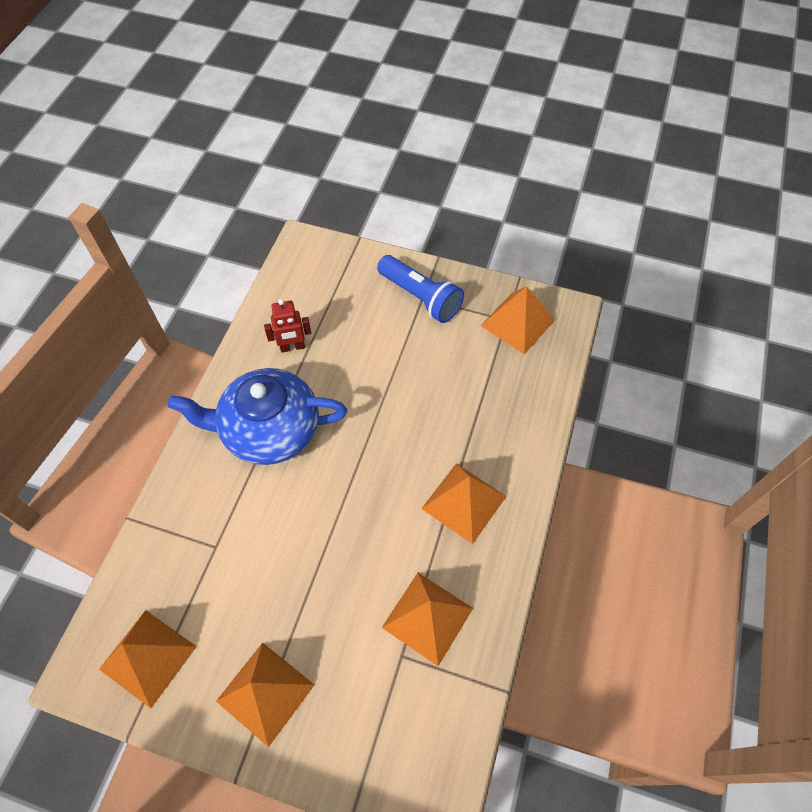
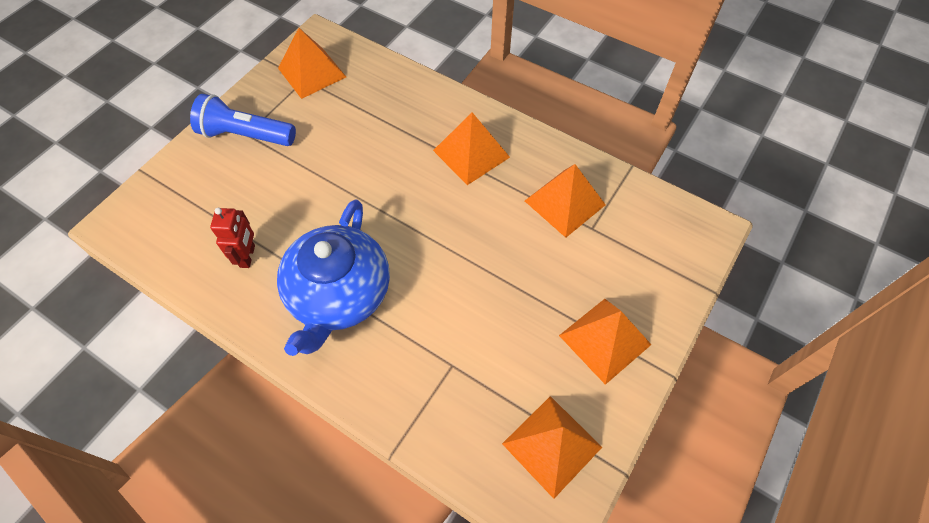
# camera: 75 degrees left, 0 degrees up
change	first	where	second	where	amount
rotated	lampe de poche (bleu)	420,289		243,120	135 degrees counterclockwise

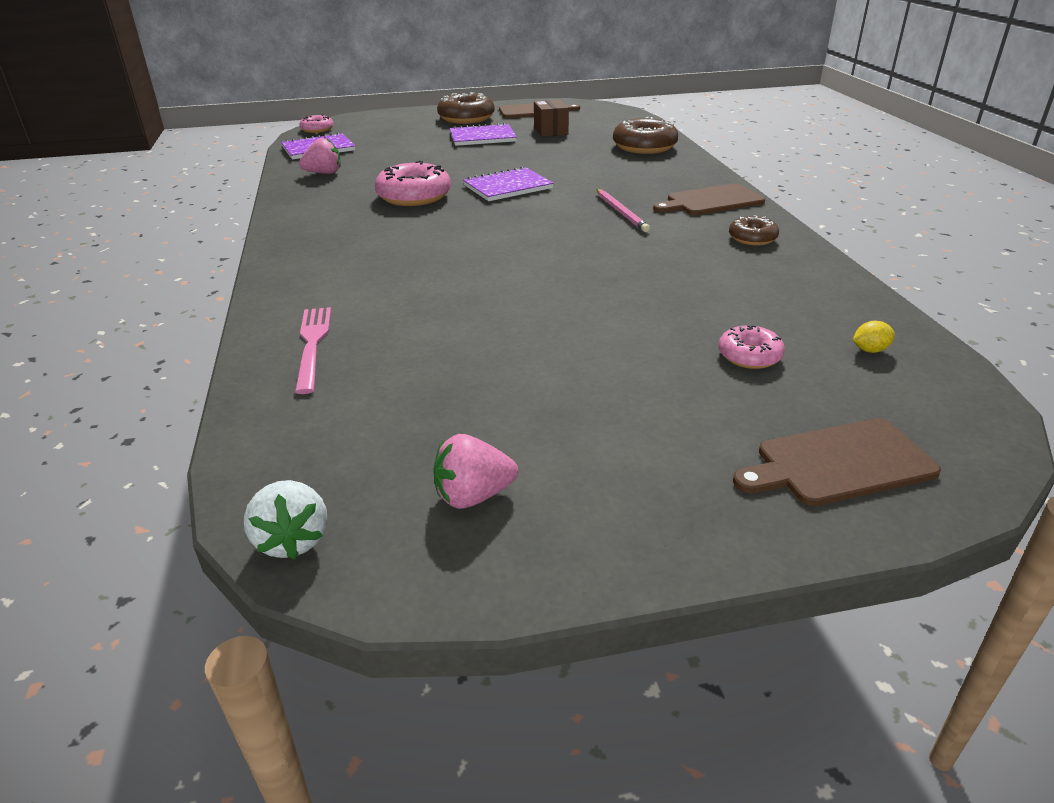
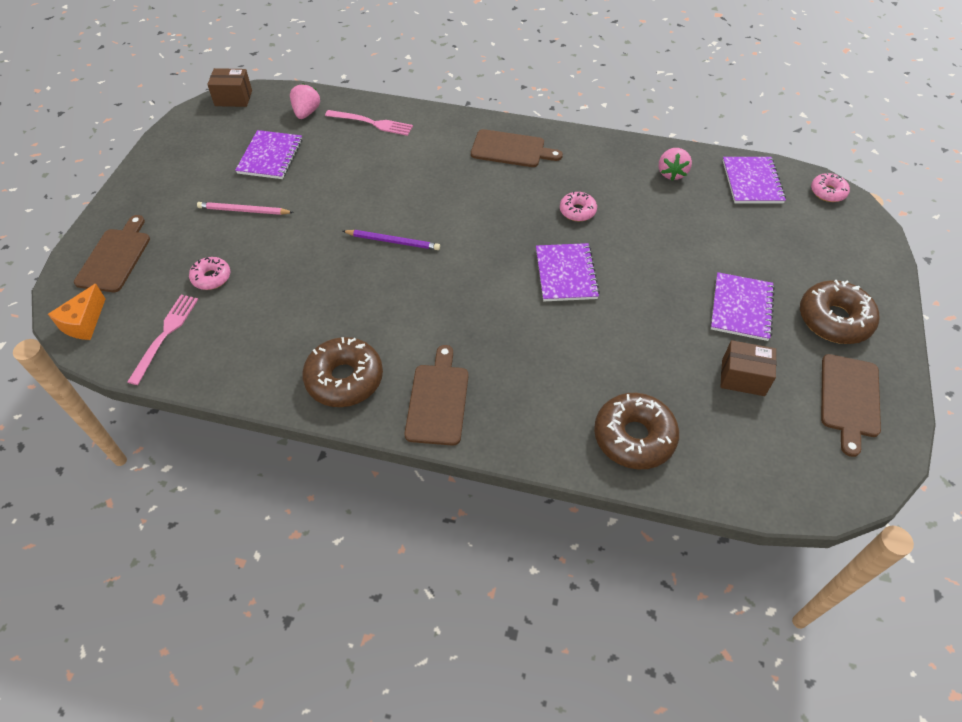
# camera: 115 degrees right, 20 degrees up
change	first	where	second	where	amount
new			fromage (orange)	77,312	
new			carnet (violet)	268,154	
new			crayon (violet)	391,240	
new			planche à découper (marron)	517,148	
shifted	fraise (rose)	475,471		305,101	
shifted	crayon (rose)	623,210		245,208	
swapped	fraise (blanc)	285,519	boîte (marron)	229,87	
swapped	citron (jaune)	874,337	fourchette (rose)	162,340	
scaled	beignet (rose)	413,183		578,206	x0.56
scaled	beignet (marron)	754,230		342,372	x1.79

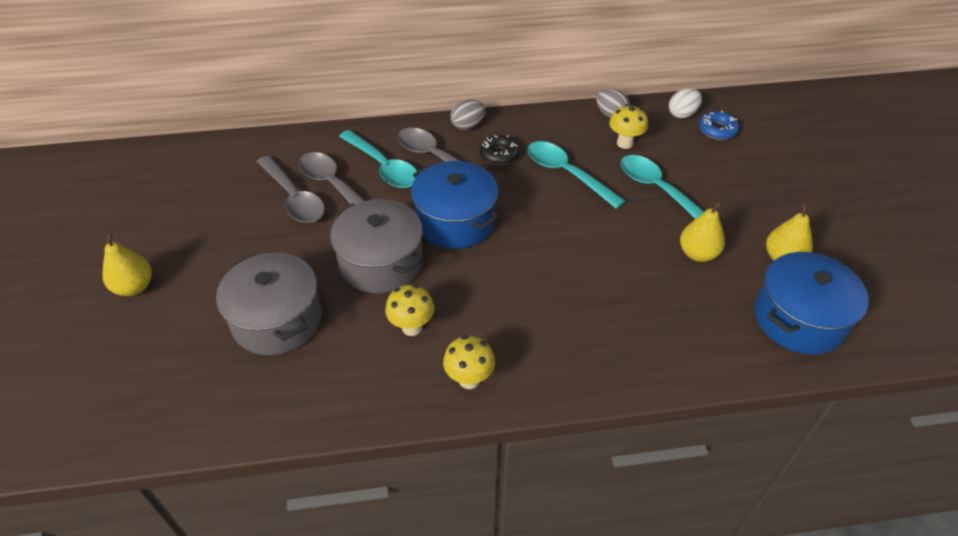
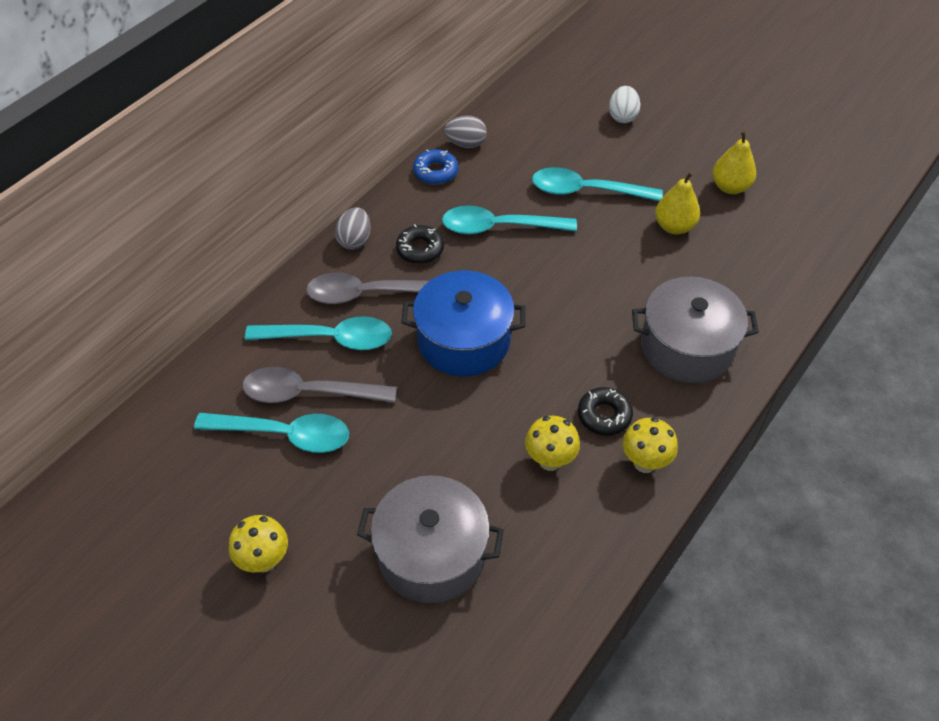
# camera: 45 degrees left, 5 degrees up
change	first	where	second	where	amount
gone	poire (jaune)	127,264			
gone	marmite (bleu)	811,303			
new			beignet (noir)	605,411	
shifted	marmite (gris)	376,246		695,330	
shifted	champignon (jaune)	628,126		258,544	
shifted	œuf (blanc)	685,103		625,104	
shifted	beignet (bleu)	719,125		435,167	
repainted	cuillère (gris)	291,189	cuillère (turquoise)	271,433	

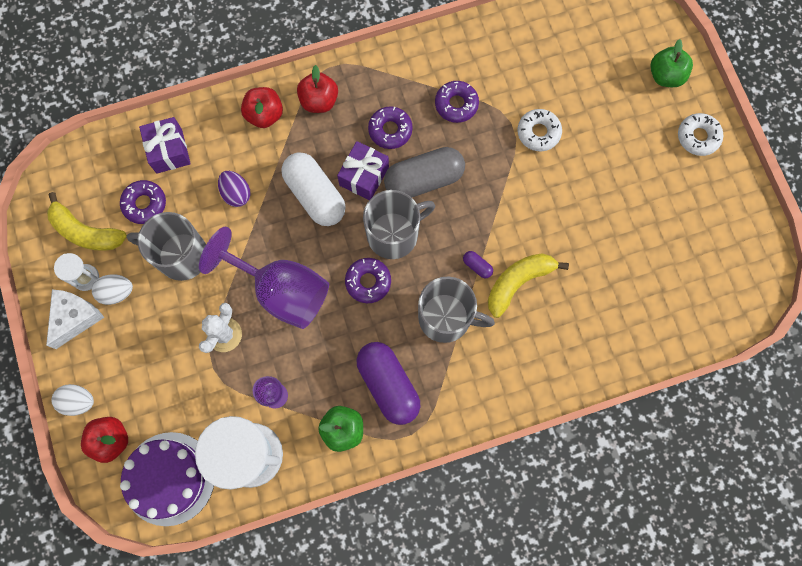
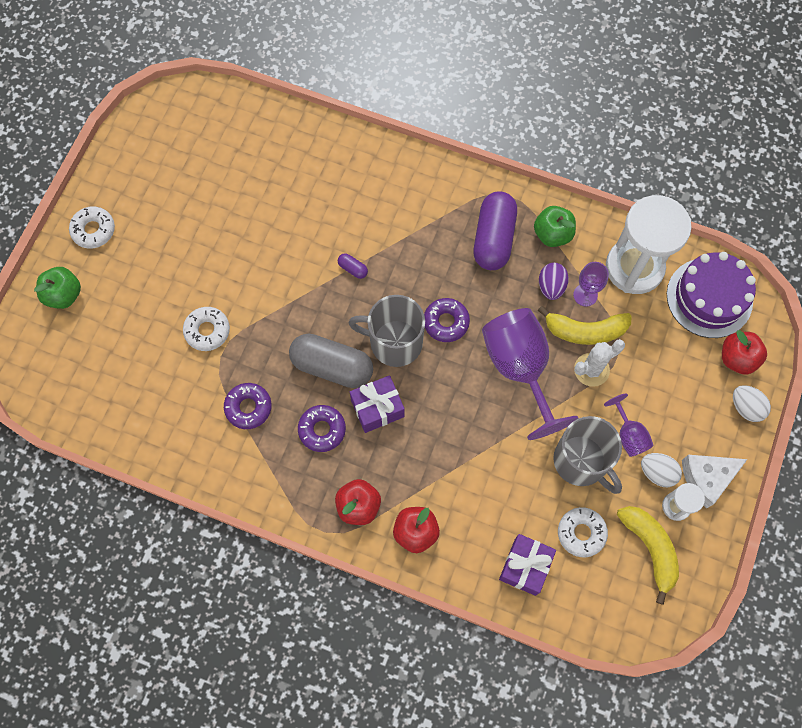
# camera: 140 degrees left, 5 degrees down
change	first	where	second	where	amount
gone	gélule (blanc)	313,189			
gone	tasse (gris)	456,309			
new			verre à pied (violet)	629,425	
shifted	œuf (violet)	234,189		554,281	
shifted	banane (jaune)	528,285		585,325	
repainted	beignet (violet)	143,202	beignet (blanc)	583,532	
rotated	gélule (violet)	478,264		353,266	45 degrees counterclockwise

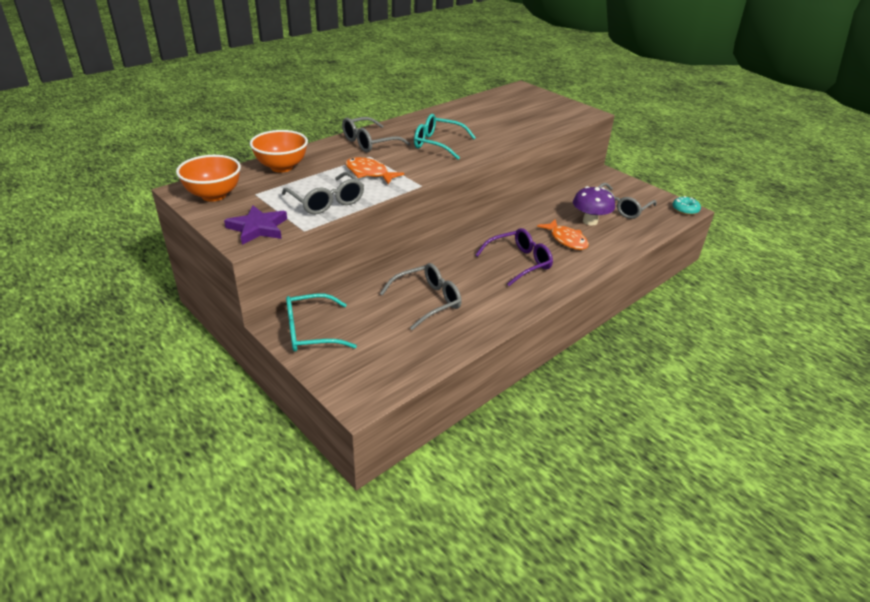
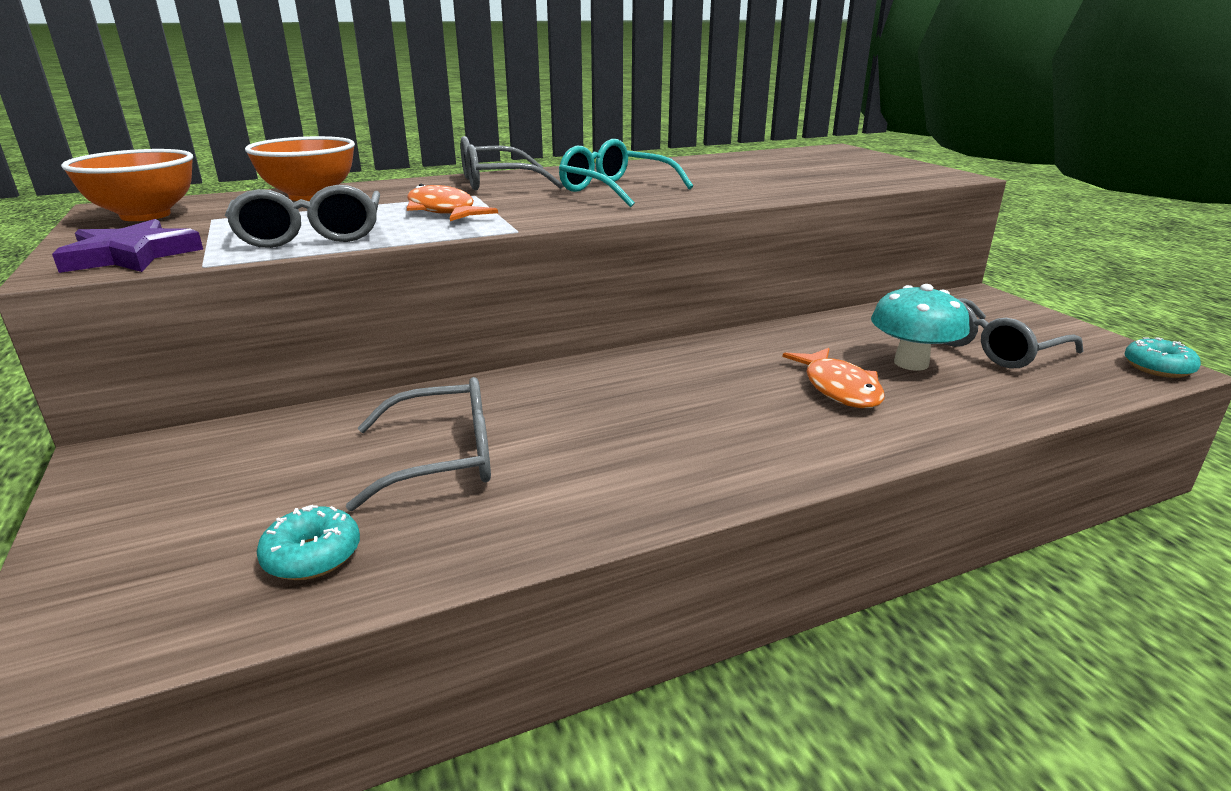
# camera: 20 degrees right, 10 degrees down
change	first	where	second	where	amount
gone	lunettes (turquoise)	321,322			
gone	lunettes (violet)	514,257			
new			beignet (turquoise)	308,542	
repainted	champignon (violet)	594,205	champignon (turquoise)	920,327	

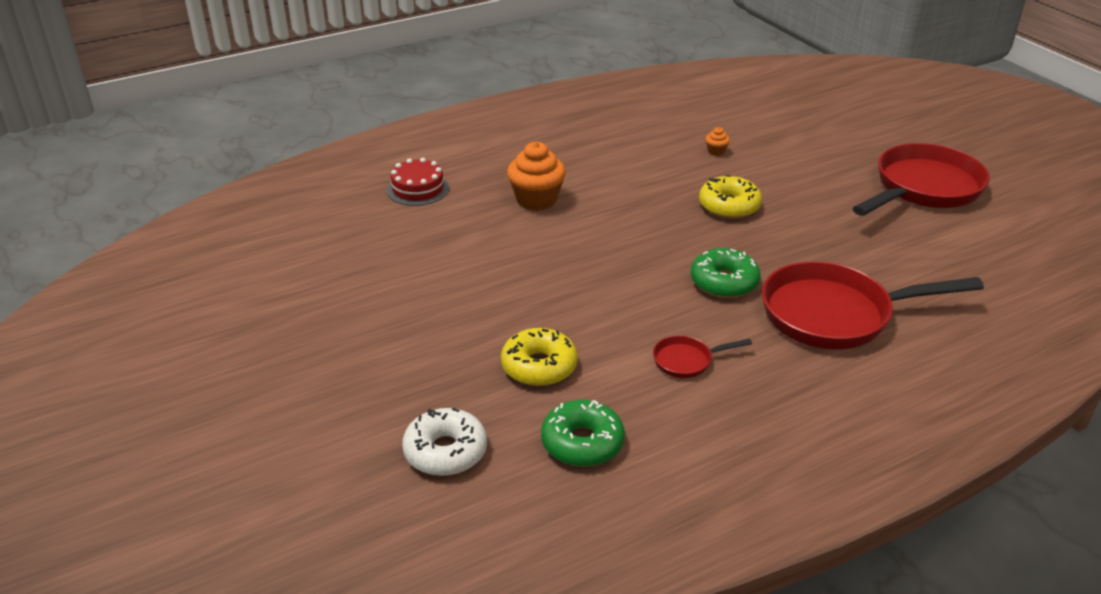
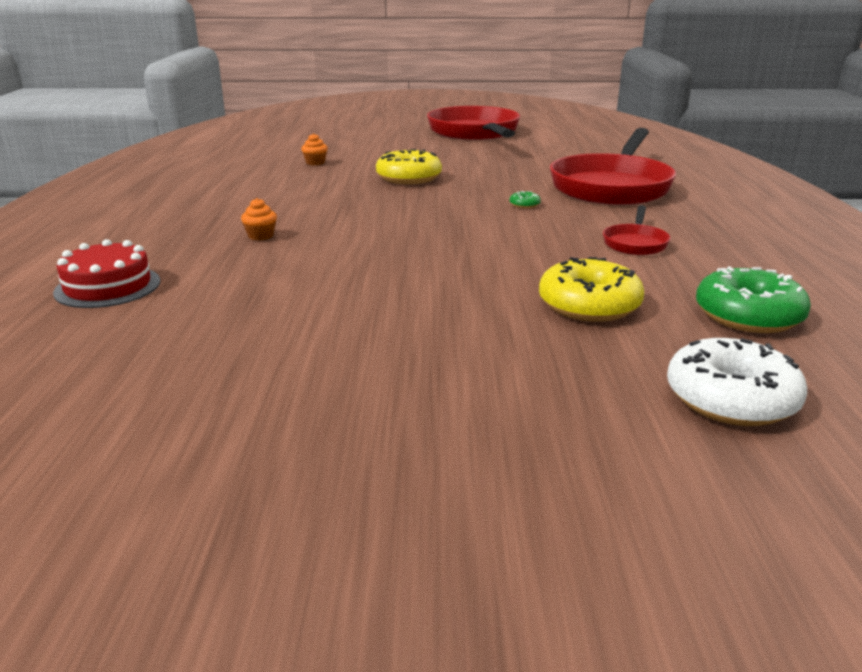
# camera: 60 degrees left, 10 degrees down
change	first	where	second	where	amount
scaled	muffin (orange)	536,176		259,219	x0.45
scaled	beignet (vert)	726,273		525,199	x0.42

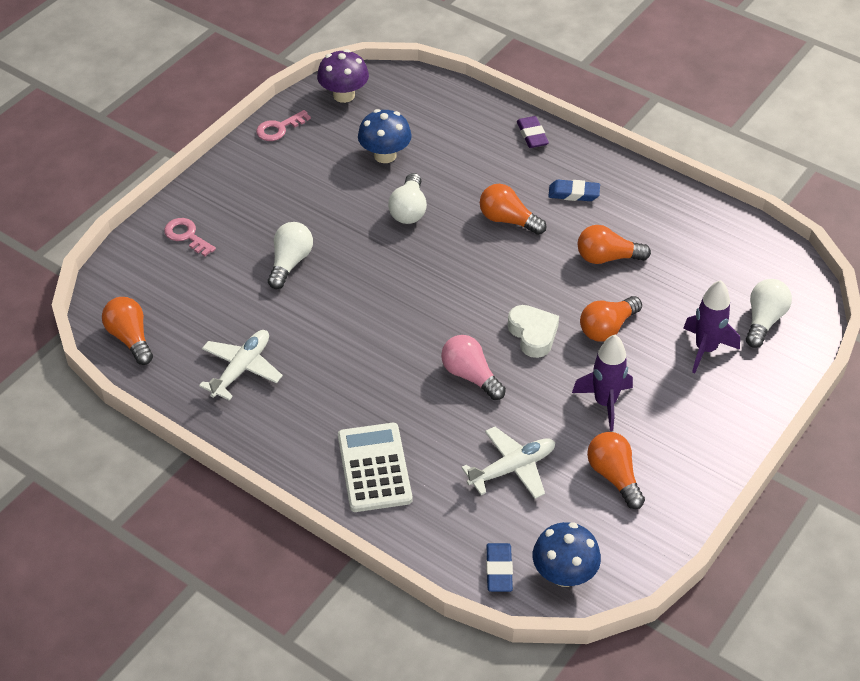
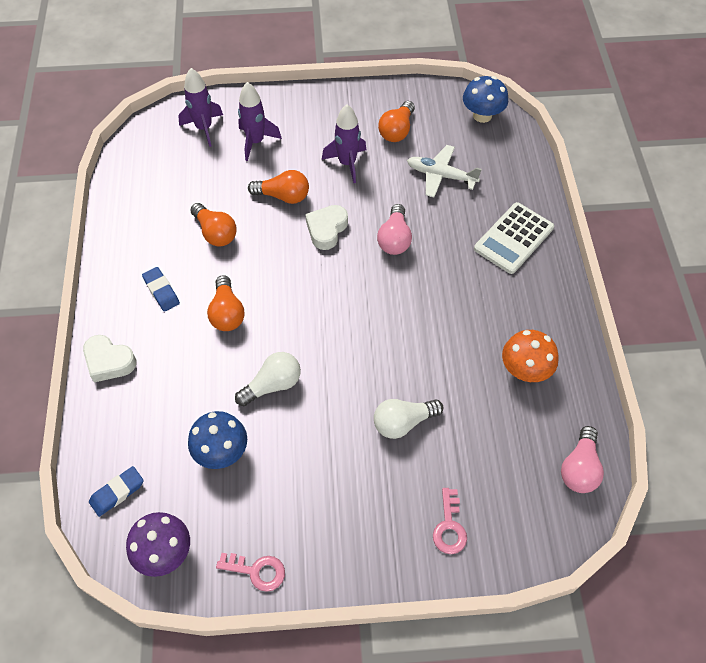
# camera: 130 degrees left, 10 degrees up
change	first	where	second	where	amount
shifted	gomme (bleu)	499,567		116,491	
swapped	avion (blanc)	241,365	champignon (orange)	530,356	
swapped	gomme (violet)	533,132	cœur (blanc)	109,358	
swapped	ampoule (blanc)	769,313	fusée (violet)	200,107	
repainted	ampoule (orange)	127,331	ampoule (rose)	582,459	

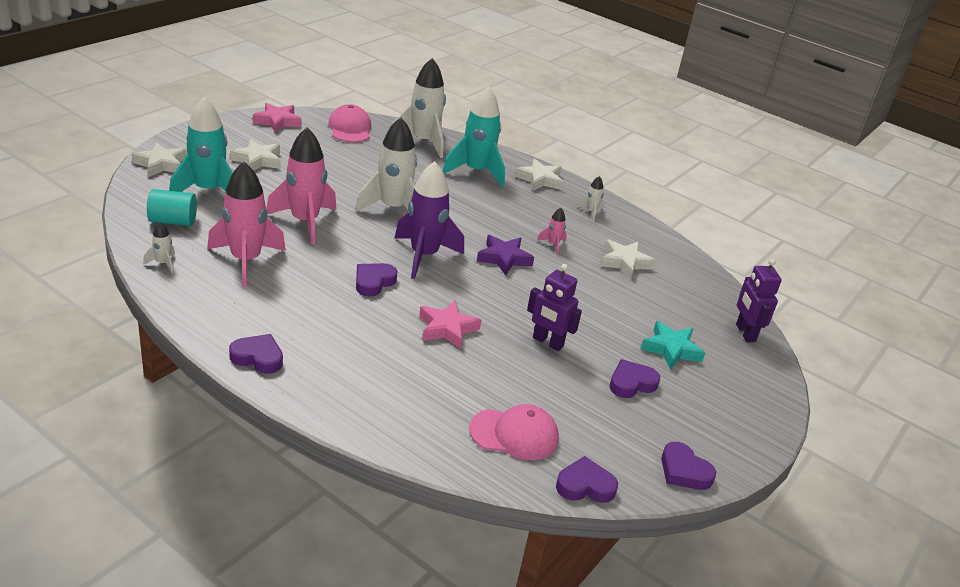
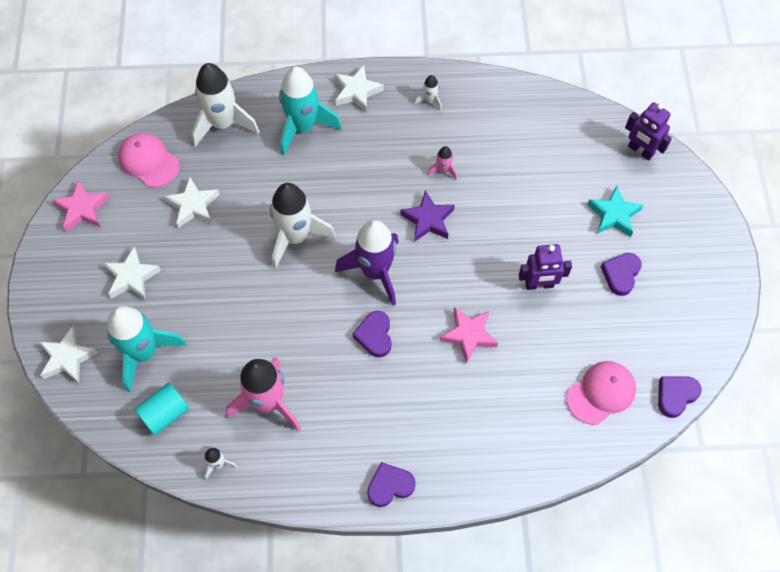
# camera: 35 degrees left, 30 degrees up
change	first	where	second	where	amount
gone	fusée (rose)	301,186			
gone	cœur (violet)	688,466			
shifted	étoile (blanc)	628,259		192,202	

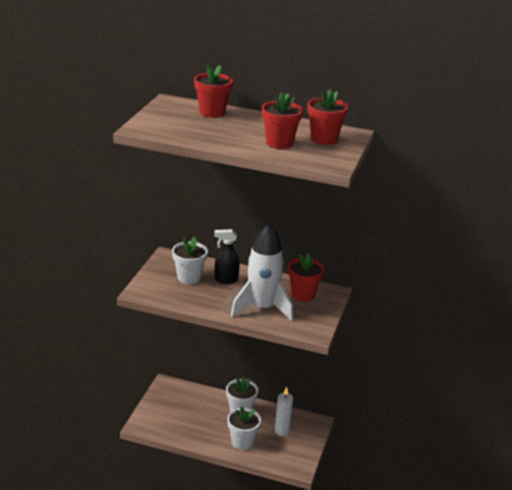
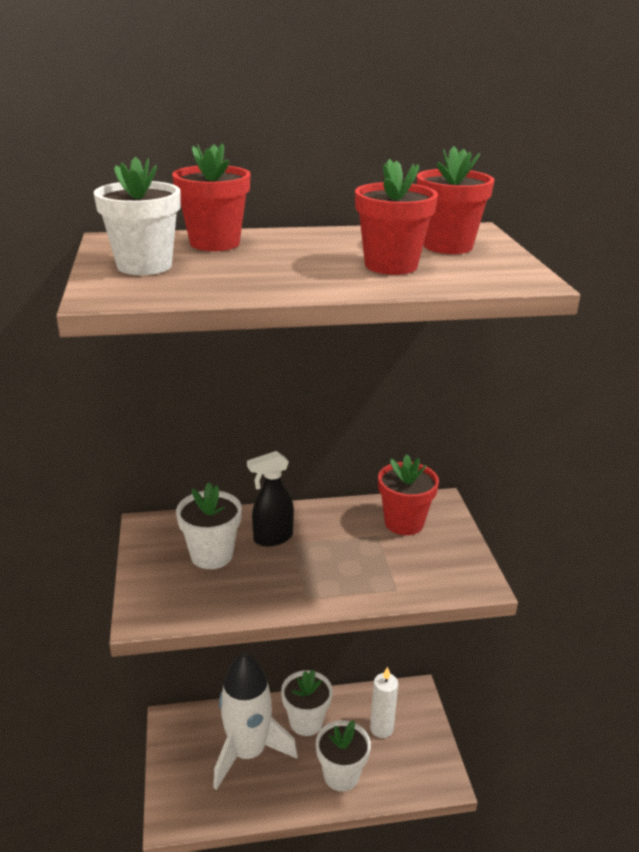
# camera: 25 degrees left, 0 degrees up
change	first	where	second	where	amount
new			pot de fleurs (blanc)	137,216	
shifted	fusée (blanc)	262,272		255,721	

